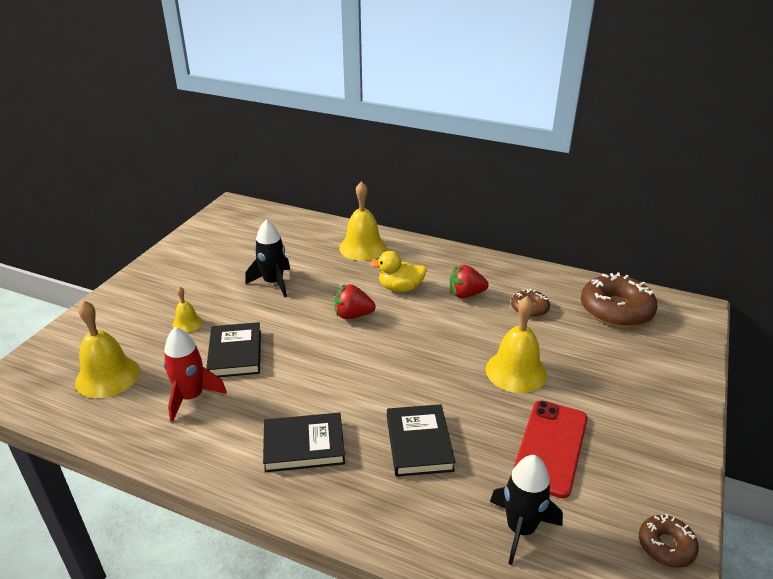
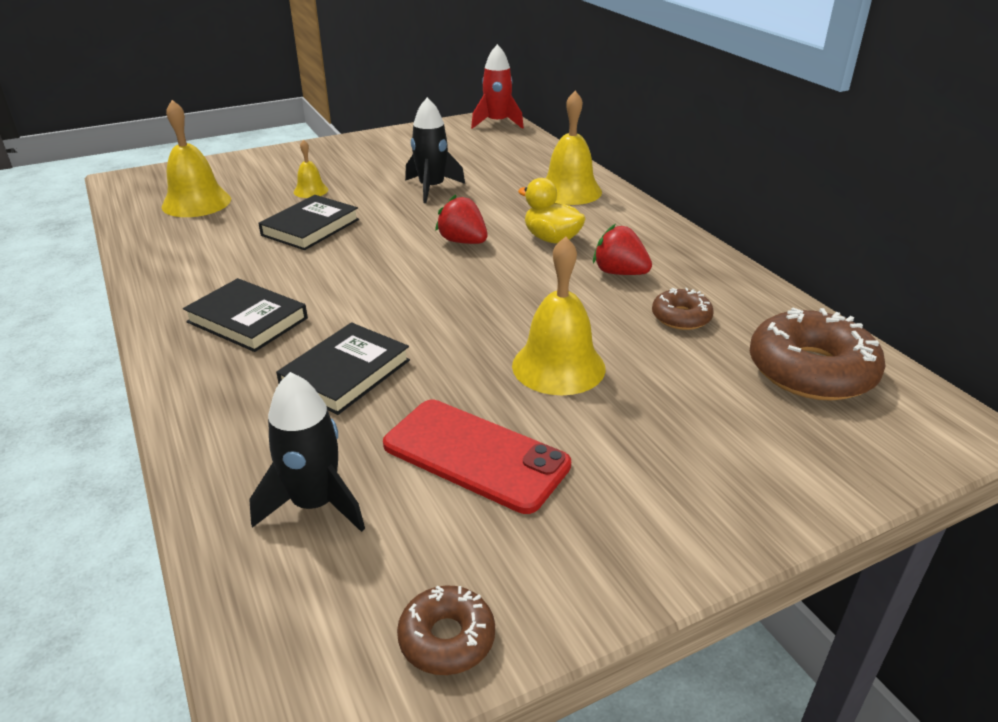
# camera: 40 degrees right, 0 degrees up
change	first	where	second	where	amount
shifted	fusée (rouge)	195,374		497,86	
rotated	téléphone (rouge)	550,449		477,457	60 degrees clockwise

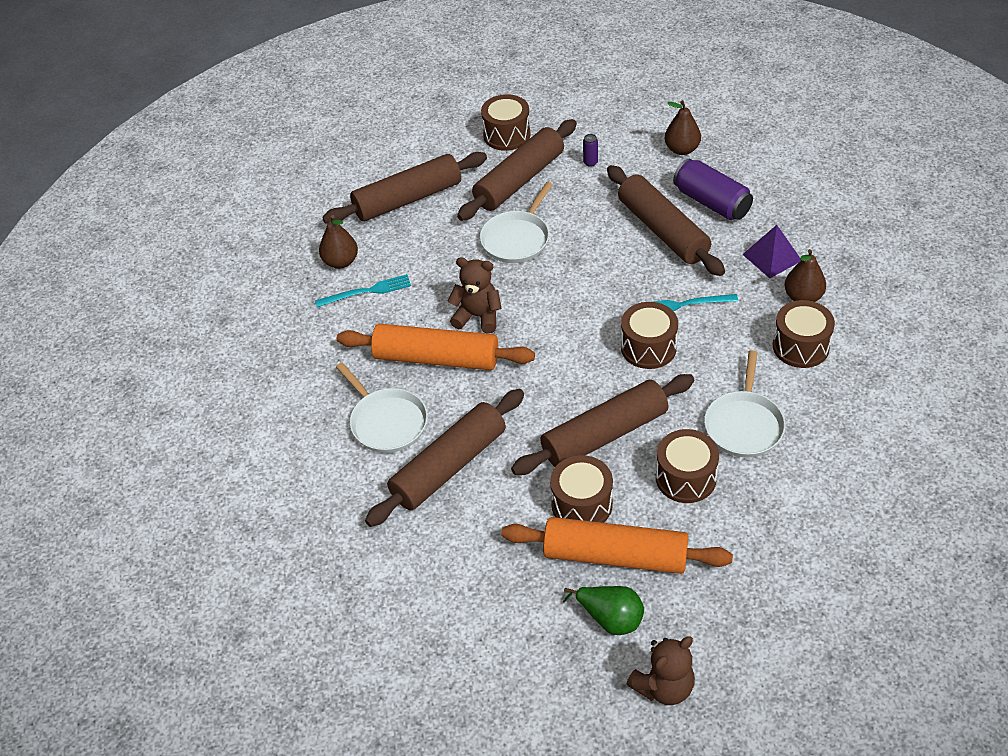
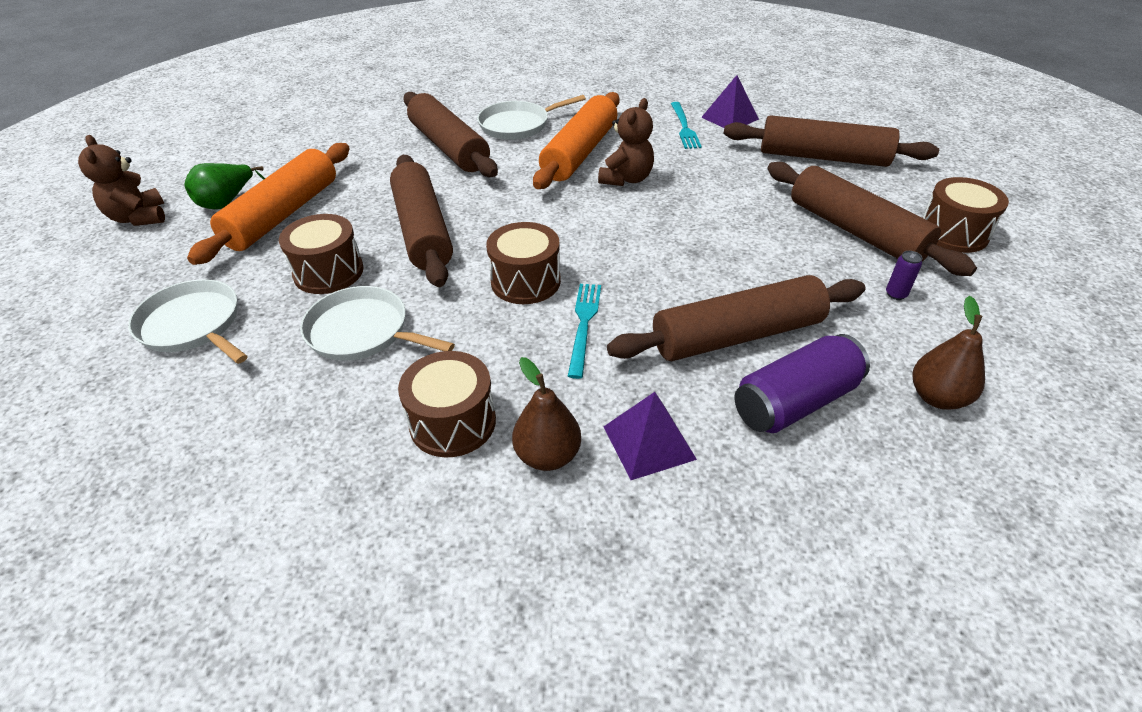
# camera: 100 degrees right, 5 degrees down
change	first	where	second	where	amount
gone	tambour (marron)	581,489			
shifted	poêle (blanc)	516,222		188,321	
swapped	poire (marron)	338,242	pyramide (violet)	730,101	
rotated	rouleau à pâtisserie (marron)	404,188		831,141	60 degrees counterclockwise

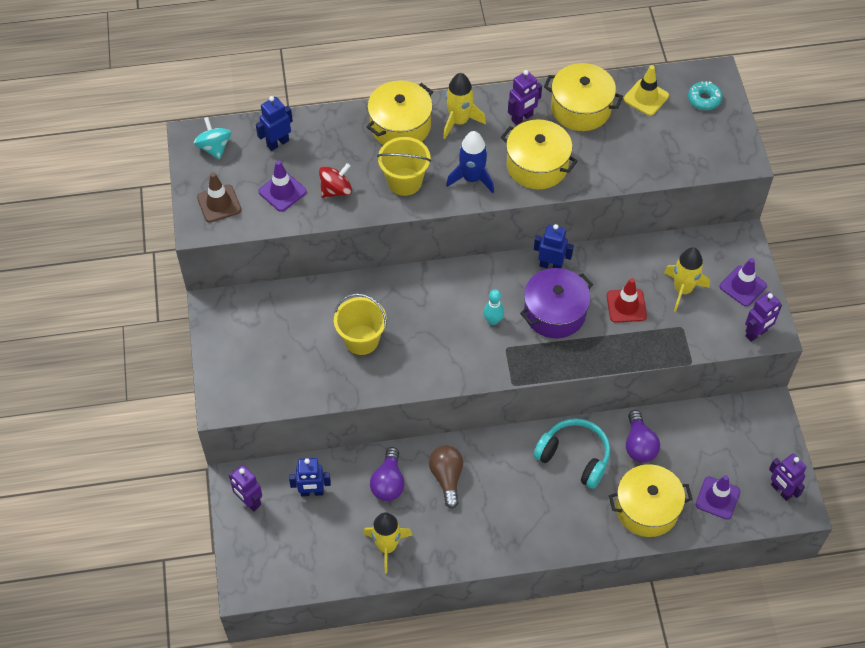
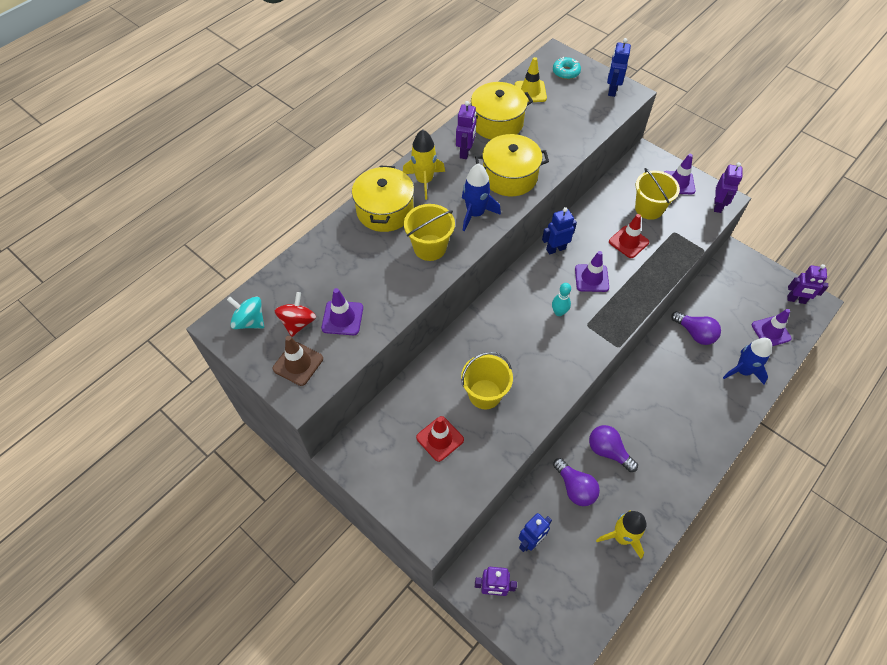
# camera: 40 degrees left, 0 degrees up
change	first	where	second	where	amount
gone	casque audio (turquoise)	571,453			
new			cône de chantier (rouge)	440,439	
shifted	robot (bleu)	274,123		619,67	
shifted	toupie (rouge)	335,180		295,314	
swapped	marmite (violet)	556,303	cône de chantier (violet)	592,271	
swapped	marmite (jaune)	650,500	fusée (bleu)	747,361	
swapped	fusée (jaune)	687,279	seau (jaune)	657,194	
repainted	ampoule (marron)	446,477	ampoule (violet)	613,448	

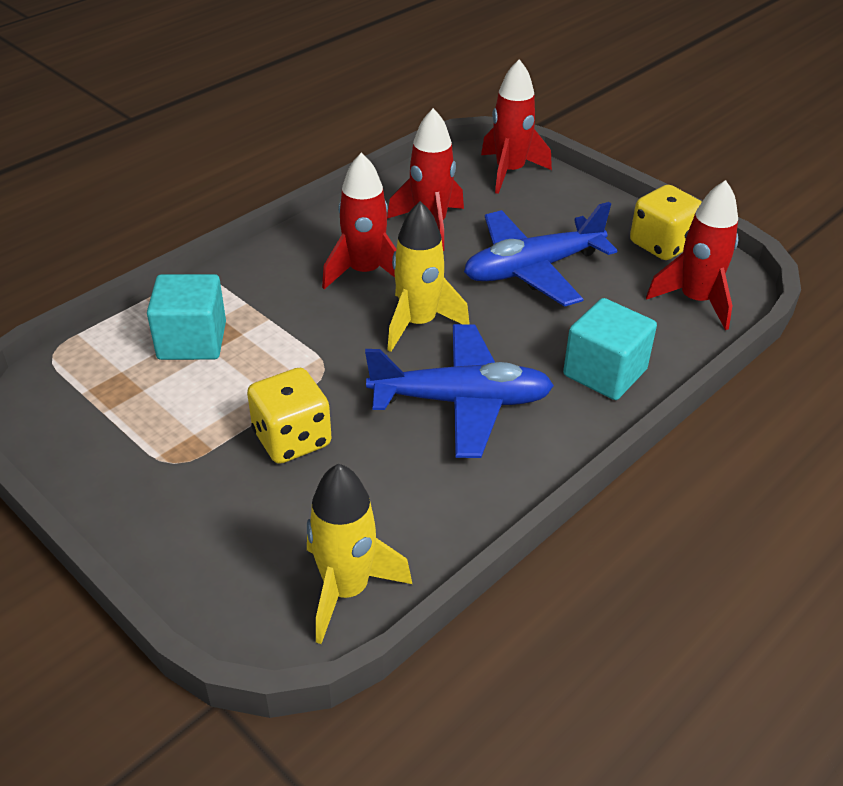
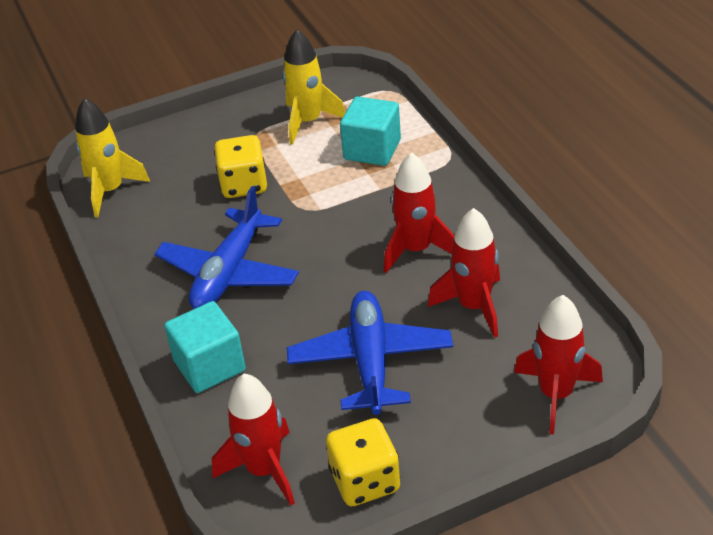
# camera: 115 degrees right, 0 degrees up
change	first	where	second	where	amount
shifted	fusée (jaune)	428,276		313,87	

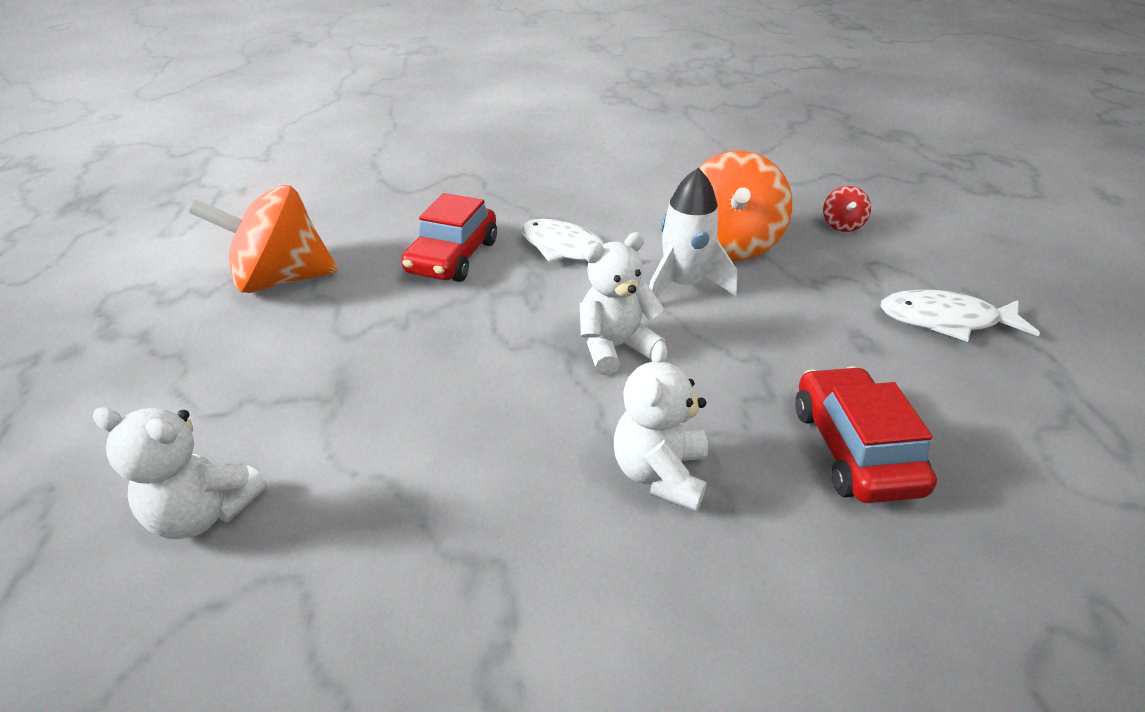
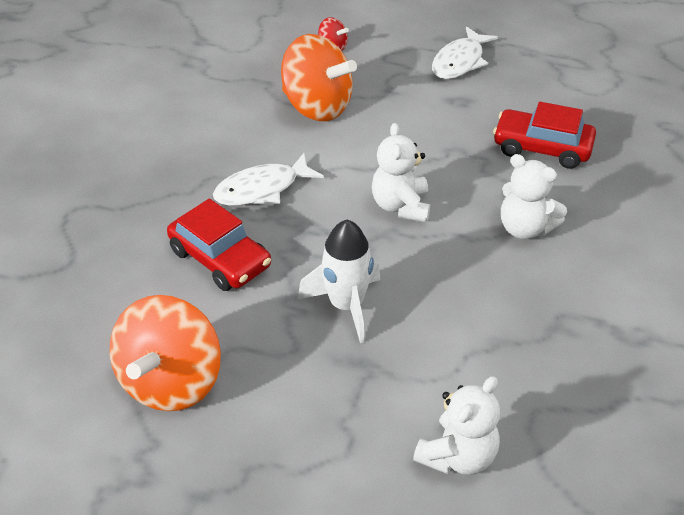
# camera: 65 degrees left, 5 degrees up
change	first	where	second	where	amount
shifted	fusée (blanc)	693,233		339,281	

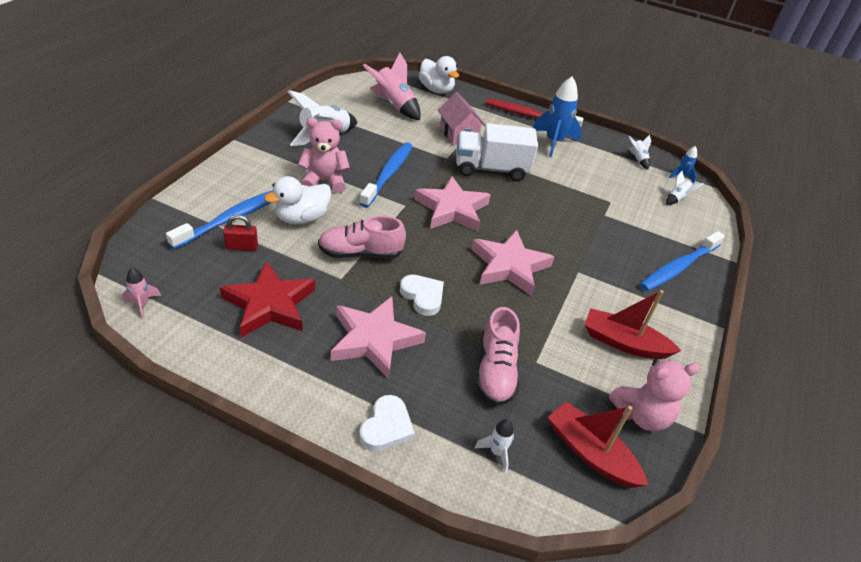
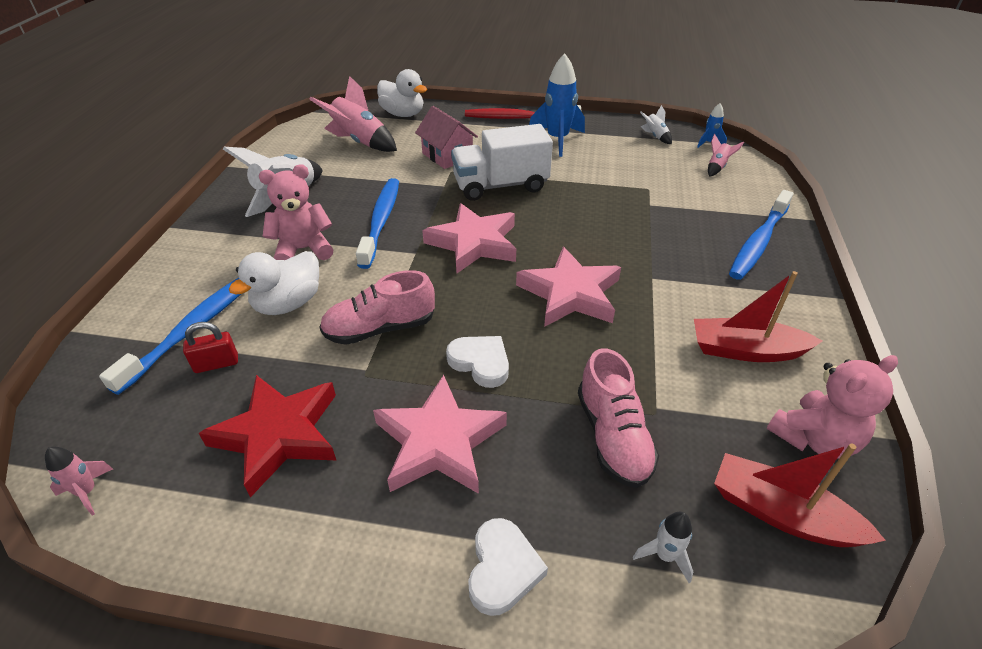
# camera: 10 degrees left, 0 degrees up
change	first	where	second	where	amount
repainted	fusée (blanc)	685,188	fusée (rose)	726,155	

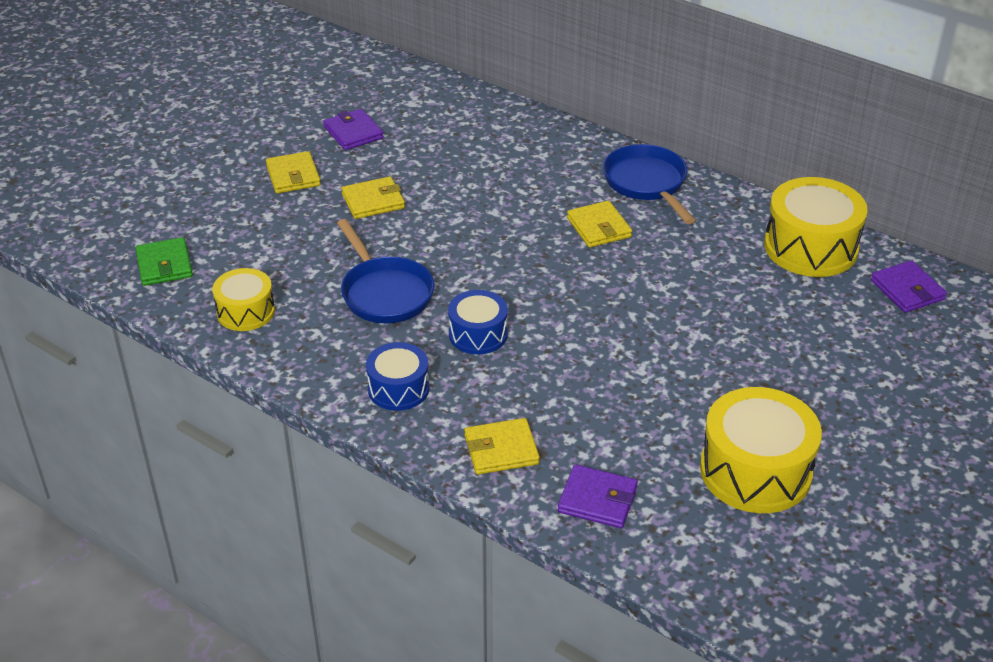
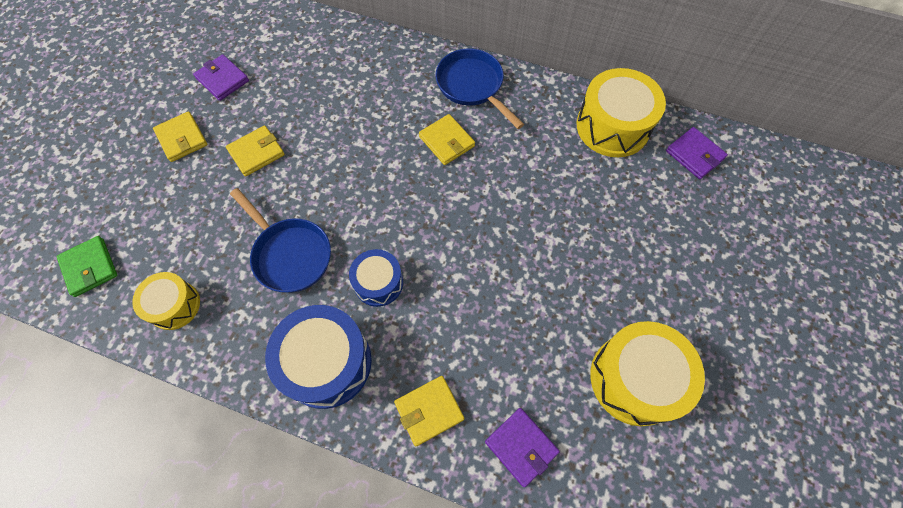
# camera: 15 degrees left, 25 degrees up
change	first	where	second	where	amount
rotated	portefeuille (violet)	598,496		522,447	45 degrees clockwise
scaled	tambour (bleu)	397,376		318,357	x1.70

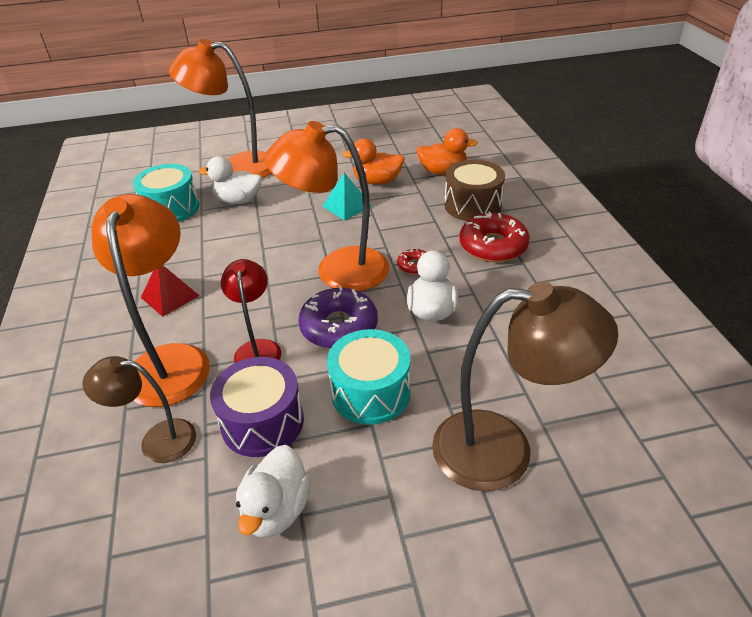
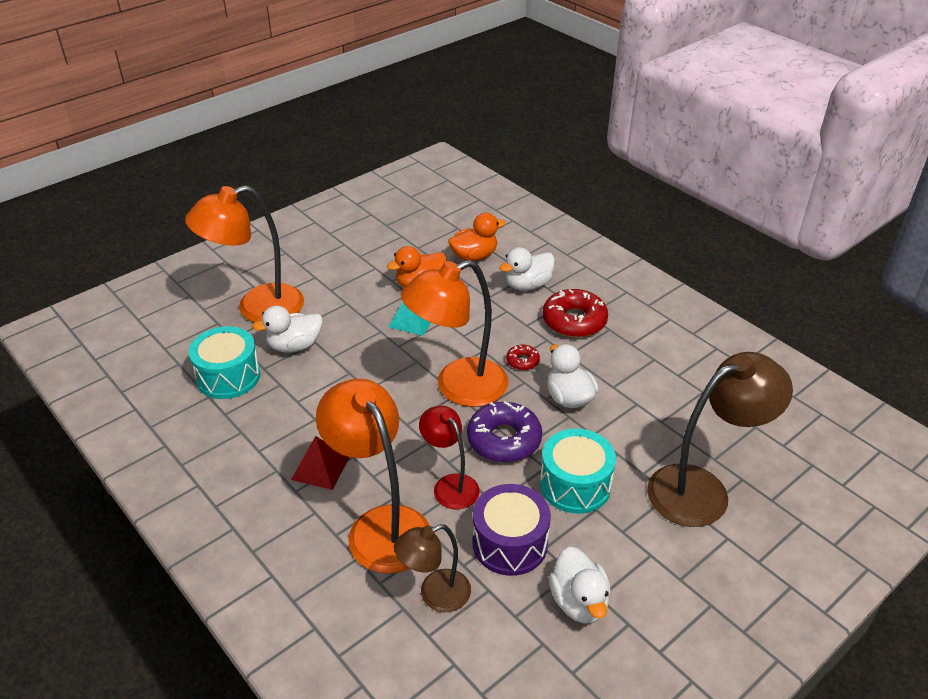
# camera: 30 degrees left, 0 degrees up
change	first	where	second	where	amount
swapped	tambour (marron)	474,190	canard (blanc)	527,269	

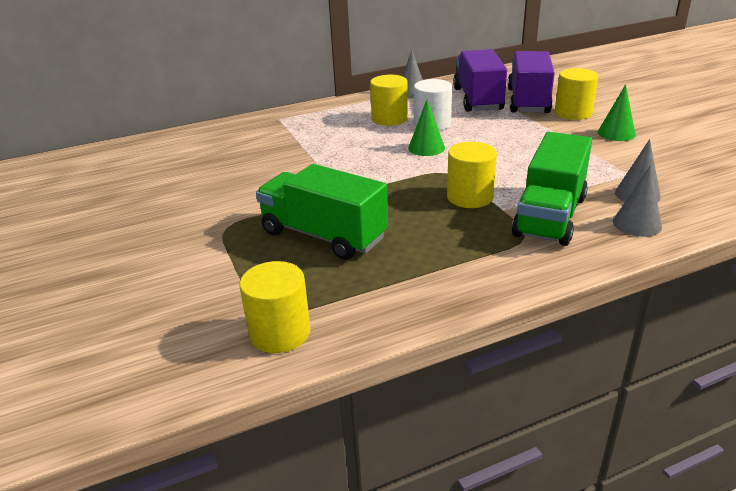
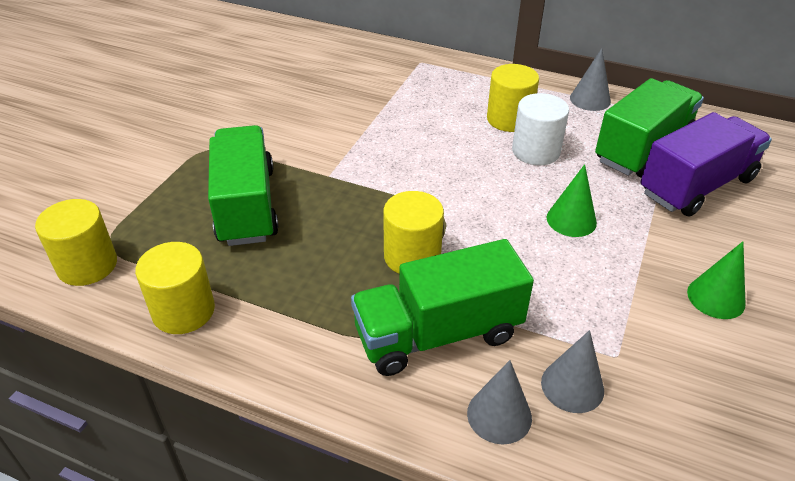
# camera: 45 degrees right, 10 degrees up
change	first	where	second	where	amount
shifted	cône (vert)	426,127		572,200	
shifted	cylindre (jaune)	576,94		175,288	
repainted	camion (violet)	480,80	camion (vert)	649,128	

